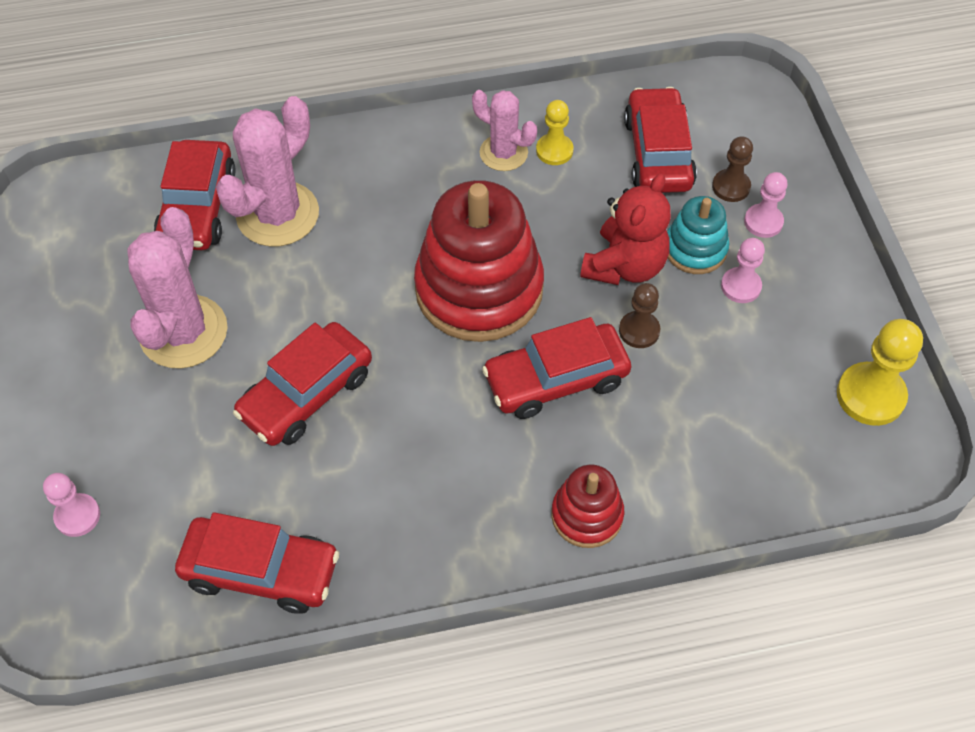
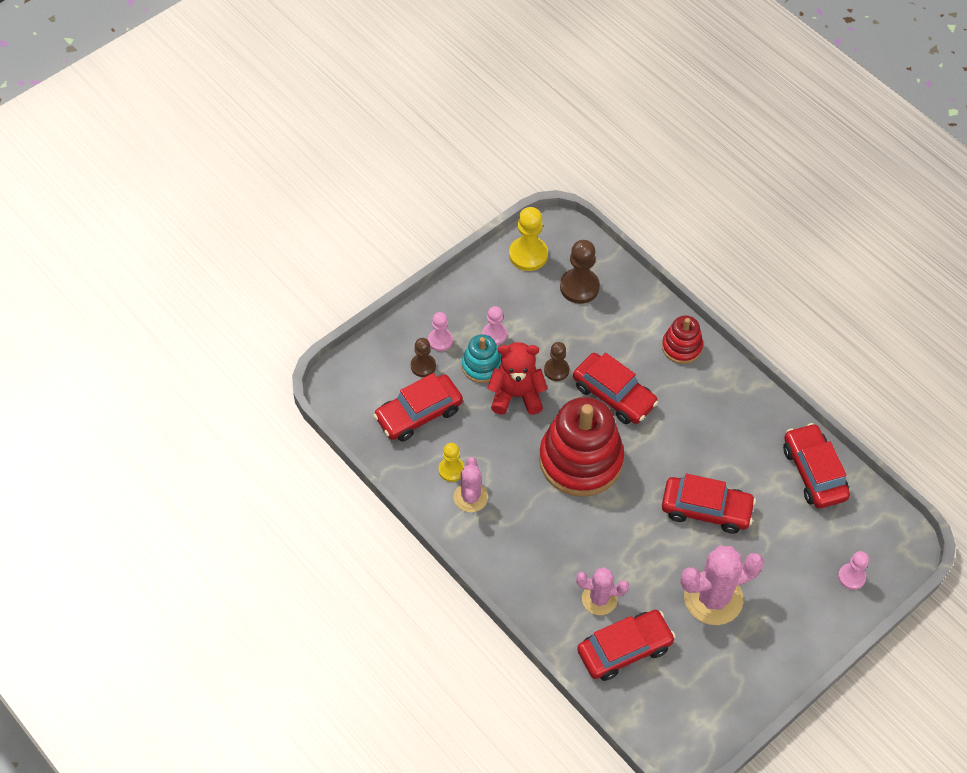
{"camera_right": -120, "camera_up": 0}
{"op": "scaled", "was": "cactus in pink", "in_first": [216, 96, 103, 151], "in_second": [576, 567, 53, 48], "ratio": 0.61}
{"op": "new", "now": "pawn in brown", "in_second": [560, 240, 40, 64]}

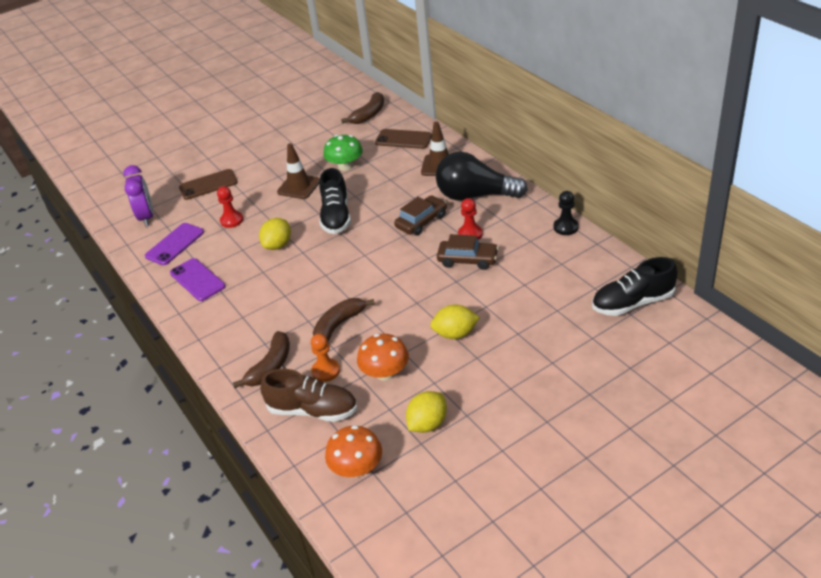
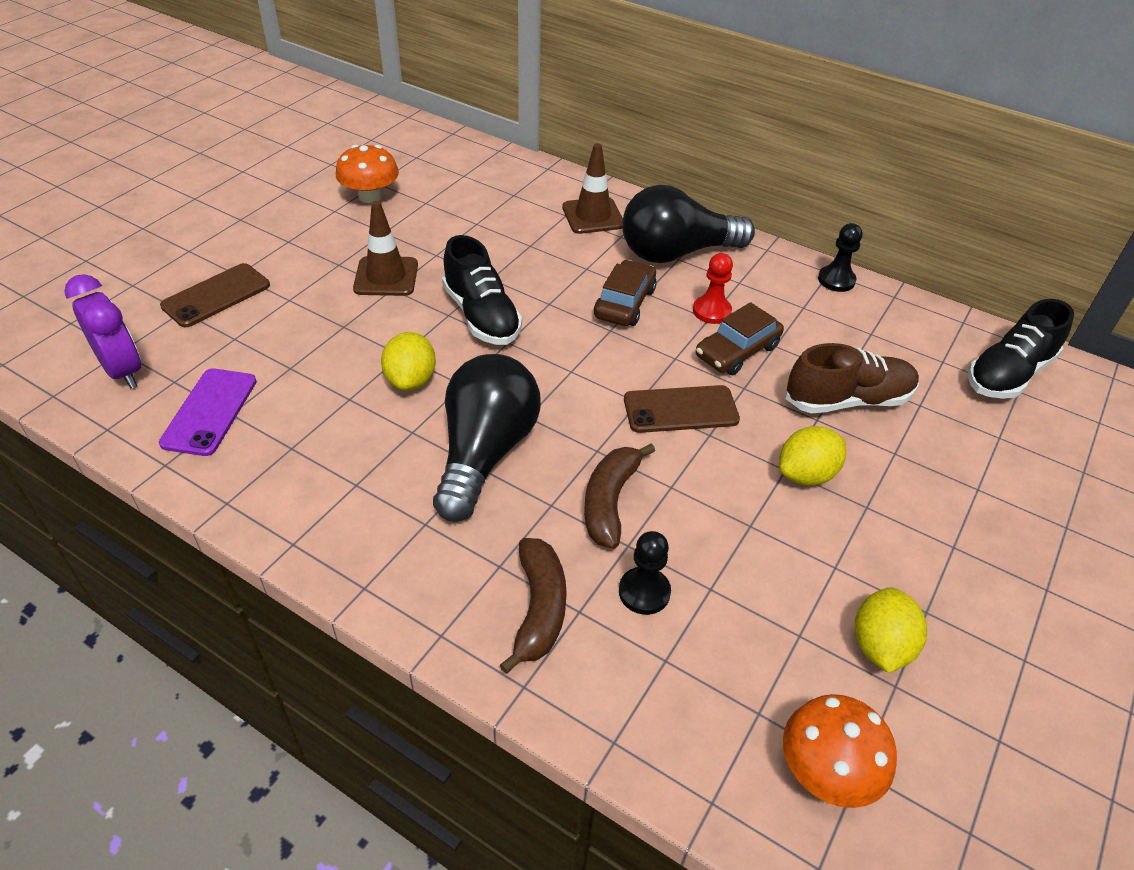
{"camera_right": -30, "camera_up": 5}
{"op": "gone", "was": "phone in purple", "in_first": [170, 258, 56, 43]}
{"op": "gone", "was": "pawn in red", "in_first": [217, 186, 26, 42]}
{"op": "shifted", "was": "shoe in brown", "in_first": [260, 369, 97, 53], "in_second": [786, 343, 133, 70]}
{"op": "repainted", "was": "pawn in orange", "now": "pawn in black", "in_first": [311, 334, 29, 48], "in_second": [619, 531, 52, 84]}
{"op": "gone", "was": "mushroom in green", "in_first": [323, 135, 40, 36]}
{"op": "gone", "was": "banana in brown", "in_first": [341, 92, 43, 32]}
{"op": "shifted", "was": "mushroom in orange", "in_first": [357, 334, 52, 47], "in_second": [336, 145, 63, 58]}
{"op": "shifted", "was": "phone in brown", "in_first": [375, 129, 57, 20], "in_second": [624, 385, 116, 48]}
{"op": "rotated", "was": "car in brown", "in_first": [437, 234, 62, 36], "in_second": [696, 302, 88, 73], "clockwise": 150}
{"op": "new", "now": "light bulb in black", "in_second": [433, 354, 108, 168]}

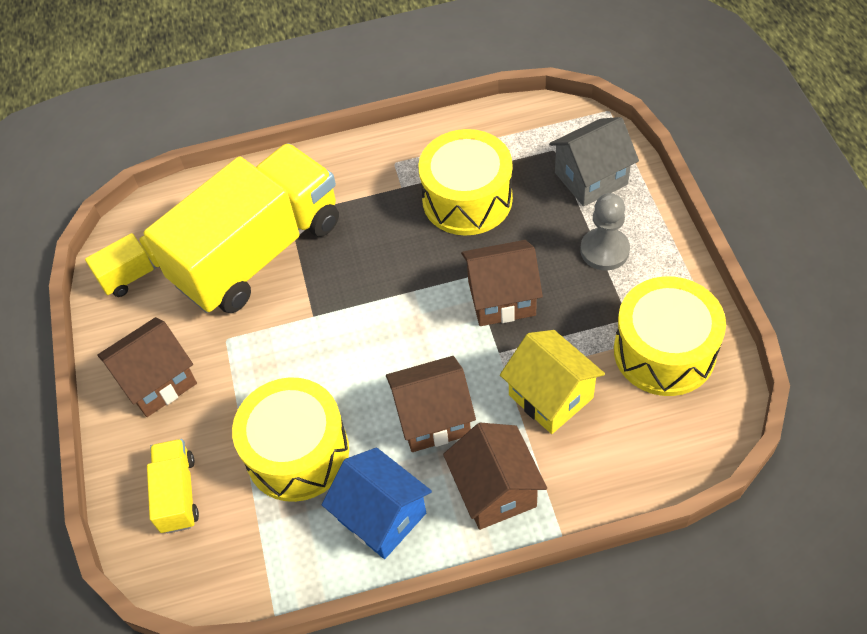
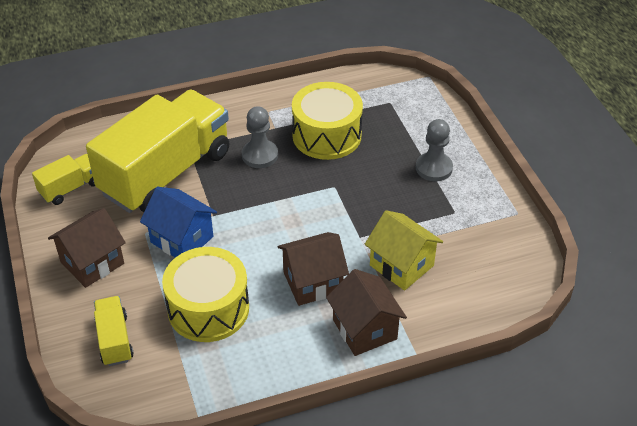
{"camera_right": -10, "camera_up": -10}
{"op": "shifted", "was": "house in blue", "in_first": [322, 447, 110, 112], "in_second": [140, 187, 77, 70]}
{"op": "gone", "was": "house in brown", "in_first": [461, 240, 82, 86]}
{"op": "gone", "was": "house in grey", "in_first": [549, 117, 90, 89]}
{"op": "gone", "was": "drum in yellow", "in_first": [614, 276, 112, 120]}
{"op": "new", "now": "pawn in grey", "in_second": [242, 106, 36, 62]}

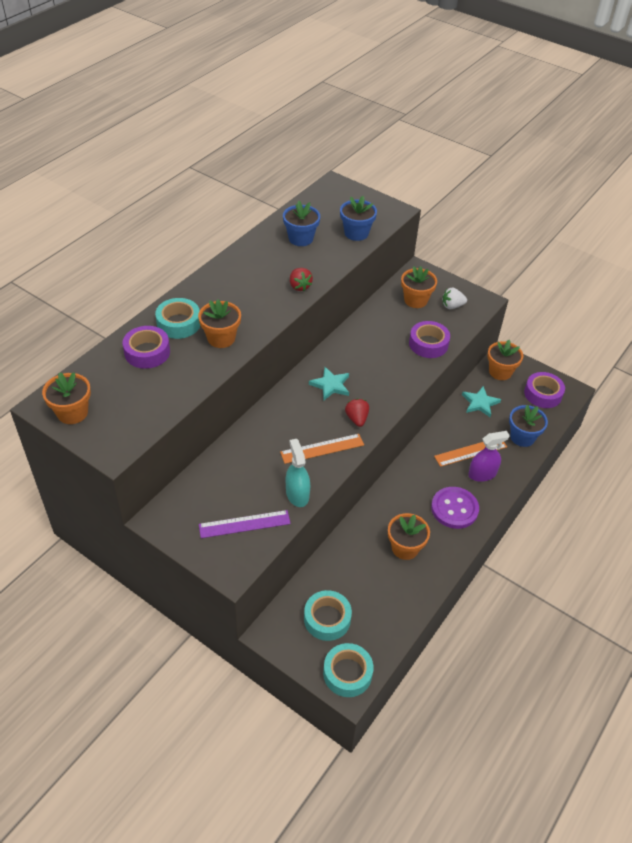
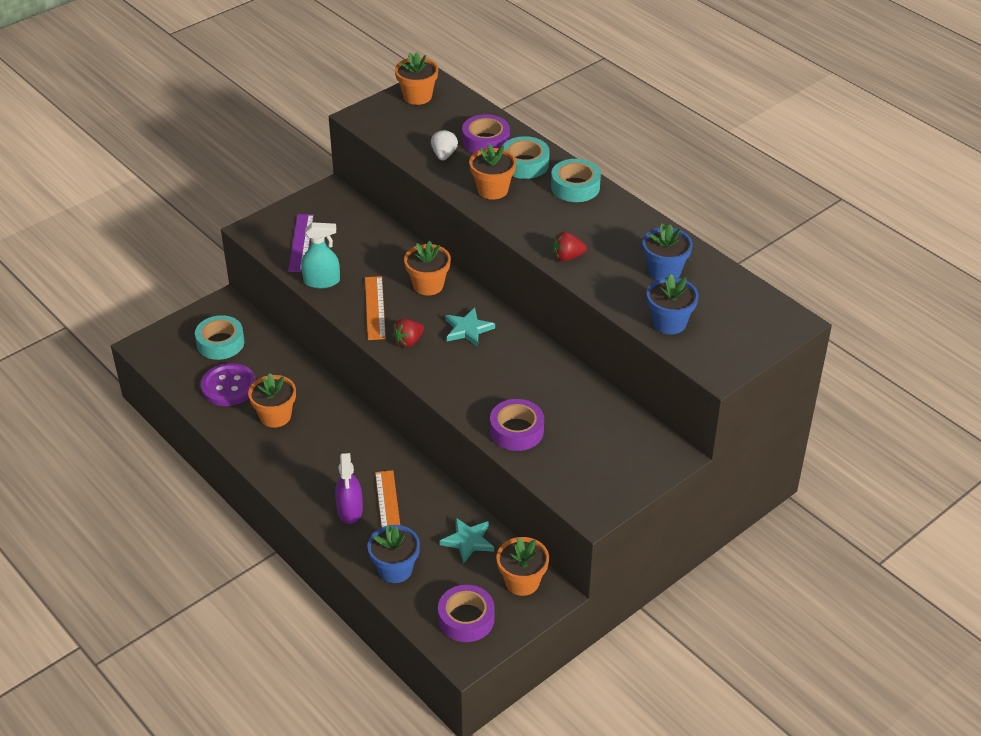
{"camera_right": 105, "camera_up": -5}
{"op": "shifted", "was": "tape in turquoise", "in_first": [323, 643, 51, 54], "in_second": [551, 159, 50, 43]}
{"op": "rotated", "was": "strawberry in red", "in_first": [345, 398, 24, 29], "in_second": [392, 319, 32, 28], "clockwise": 135}
{"op": "shifted", "was": "flower pot in orange", "in_first": [401, 266, 36, 42], "in_second": [404, 241, 47, 54]}
{"op": "shifted", "was": "button in purple", "in_first": [431, 487, 48, 42], "in_second": [201, 363, 55, 43]}
{"op": "shifted", "was": "strawberry in white", "in_first": [443, 288, 24, 21], "in_second": [431, 129, 27, 32]}

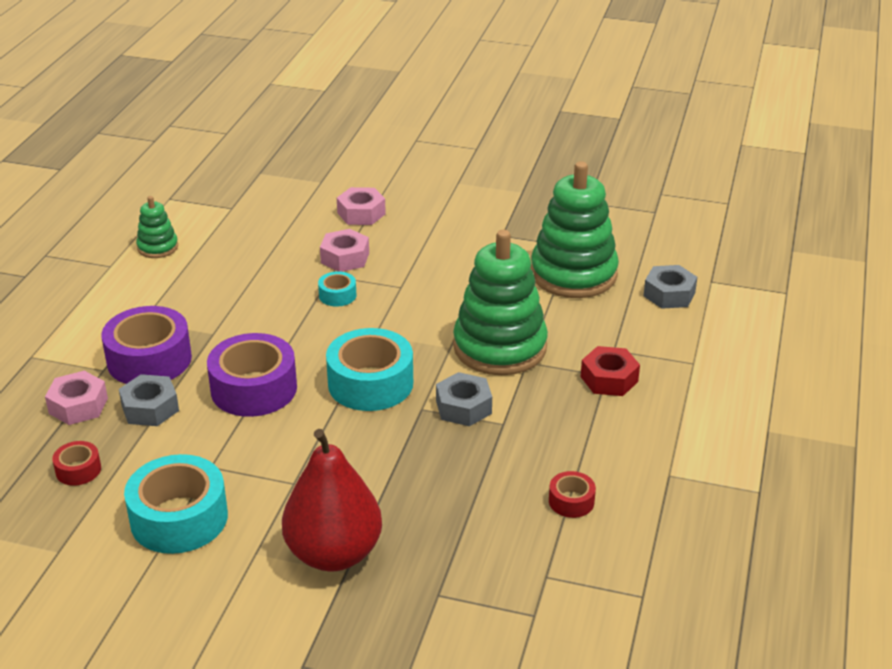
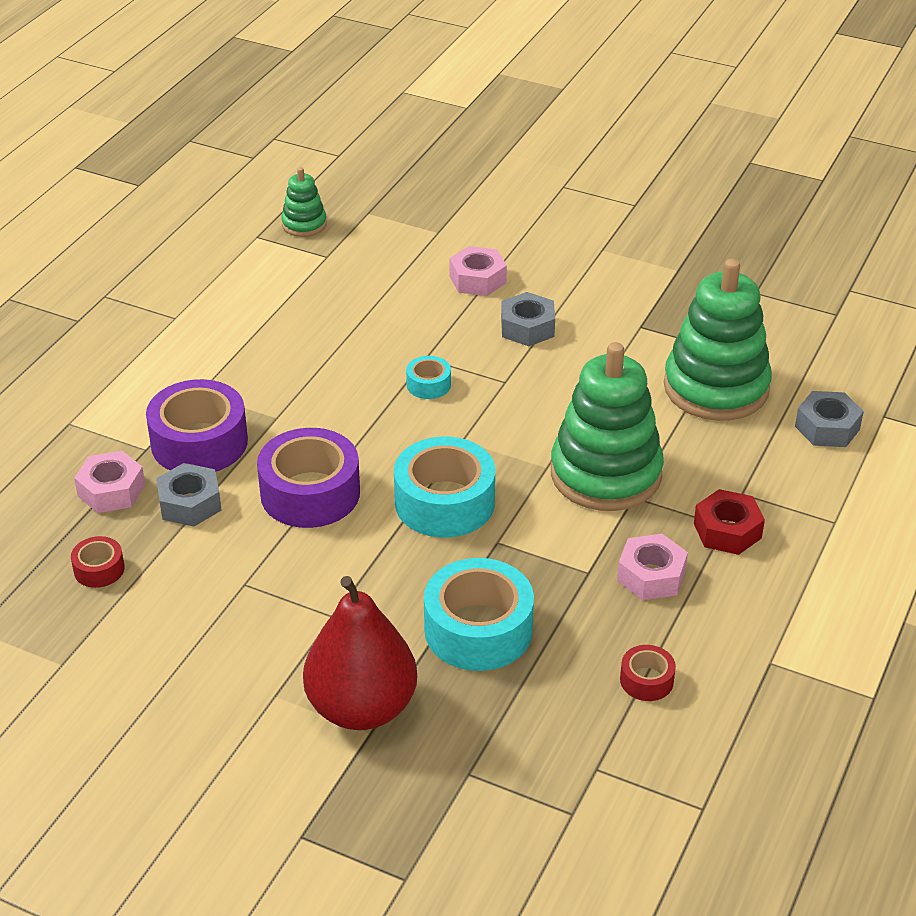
{"camera_right": 10, "camera_up": 5}
{"op": "shifted", "was": "tape in turquoise", "in_first": [124, 454, 104, 100], "in_second": [424, 558, 110, 113]}
{"op": "shifted", "was": "stacking toy in green", "in_first": [136, 196, 42, 62], "in_second": [281, 167, 46, 70]}
{"op": "shifted", "was": "nut in pink", "in_first": [320, 229, 49, 43], "in_second": [617, 534, 71, 66]}
{"op": "shifted", "was": "nut in grey", "in_first": [436, 372, 56, 54], "in_second": [501, 292, 54, 54]}

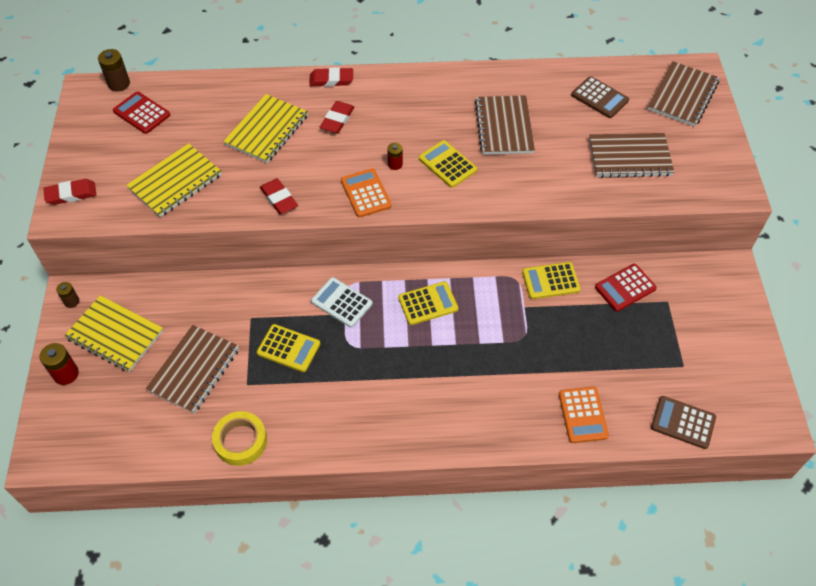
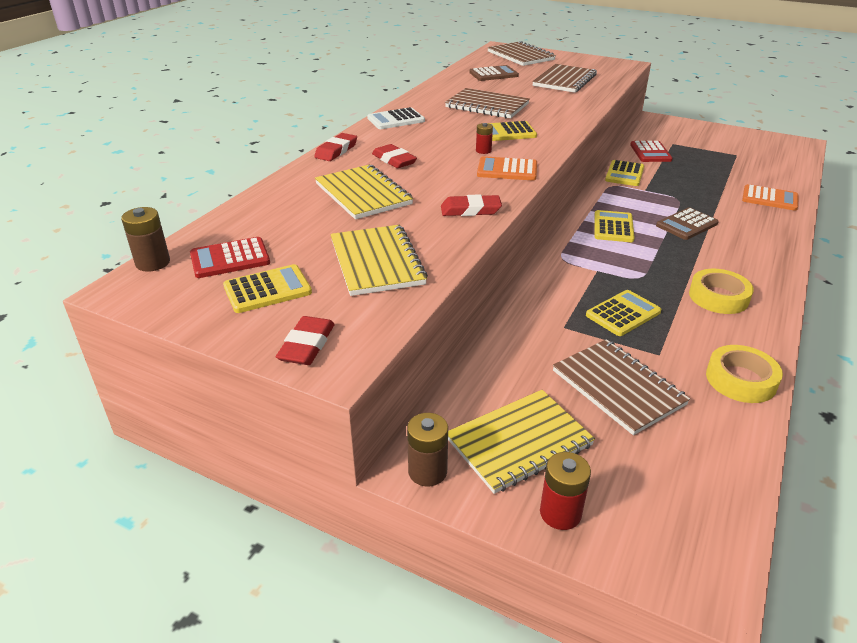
{"camera_right": -60, "camera_up": -20}
{"op": "scaled", "was": "battery in brown", "in_first": [56, 282, 23, 26], "in_second": [407, 413, 41, 73], "ratio": 1.58}
{"op": "shifted", "was": "calculator in white", "in_first": [311, 277, 62, 51], "in_second": [367, 107, 58, 22]}
{"op": "shifted", "was": "calculator in brown", "in_first": [651, 396, 65, 53], "in_second": [656, 207, 63, 33]}
{"op": "new", "now": "calculator in yellow", "in_second": [223, 264, 89, 49]}
{"op": "new", "now": "tape in yellow", "in_second": [689, 269, 65, 45]}

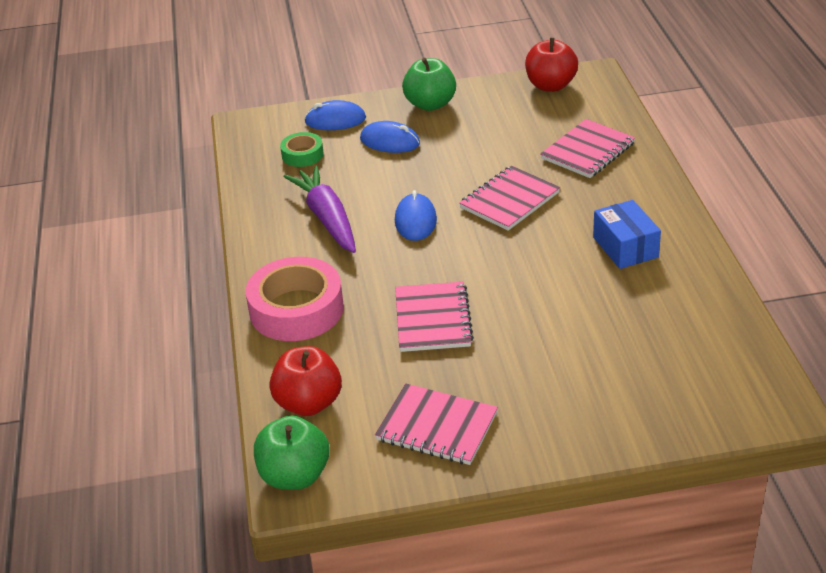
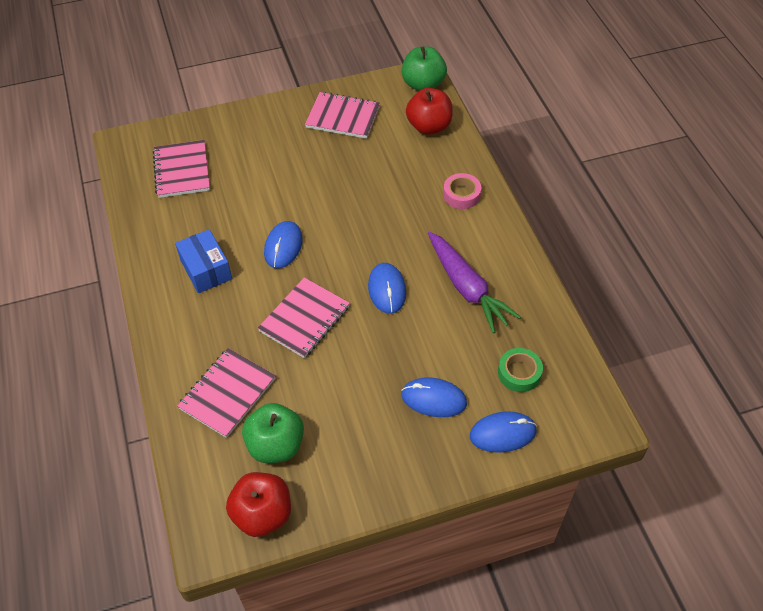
{"camera_right": 170, "camera_up": 15}
{"op": "scaled", "was": "tape in pink", "in_first": [246, 257, 98, 84], "in_second": [443, 173, 38, 36], "ratio": 0.52}
{"op": "shifted", "was": "notebook in pink", "in_first": [395, 282, 79, 70], "in_second": [153, 140, 57, 58]}
{"op": "shifted", "was": "apple in green", "in_first": [402, 58, 54, 53], "in_second": [242, 403, 62, 60]}
{"op": "new", "now": "mouse in blue", "in_second": [264, 221, 39, 47]}

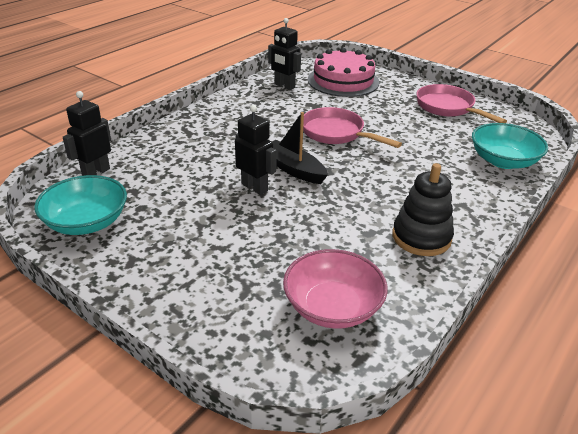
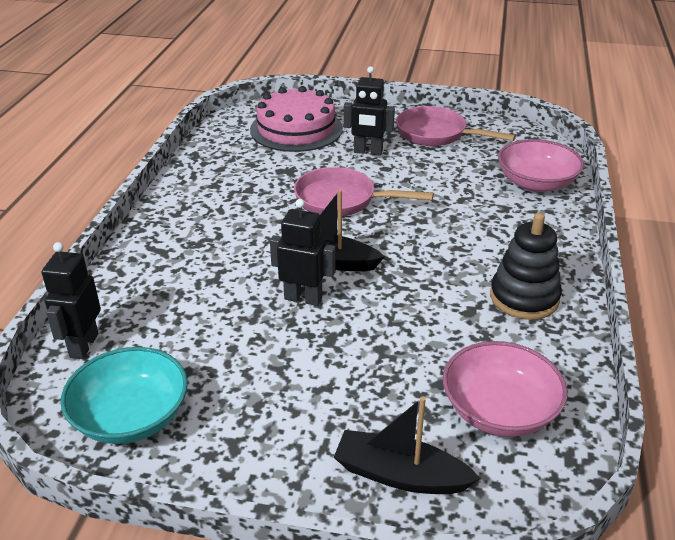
{"camera_right": -25, "camera_up": 0}
{"op": "shifted", "was": "robot in black", "in_first": [268, 18, 33, 72], "in_second": [344, 66, 51, 89]}
{"op": "repainted", "was": "bowl in turquoise", "now": "bowl in pink", "in_first": [472, 123, 76, 46], "in_second": [498, 139, 86, 53]}
{"op": "new", "now": "boat in black", "in_second": [334, 397, 147, 97]}

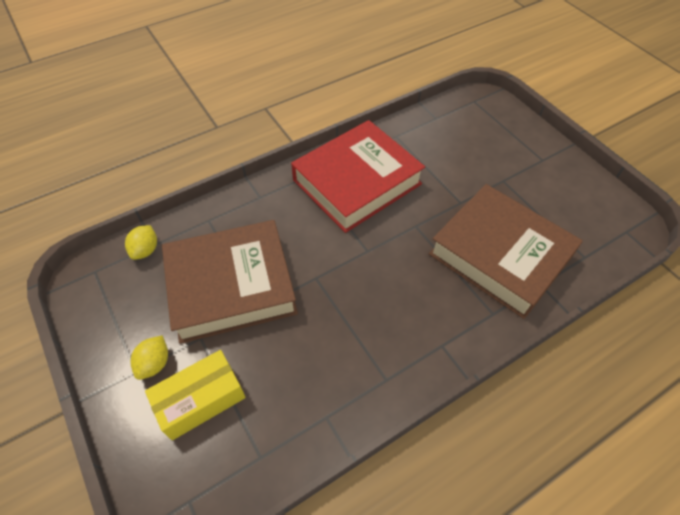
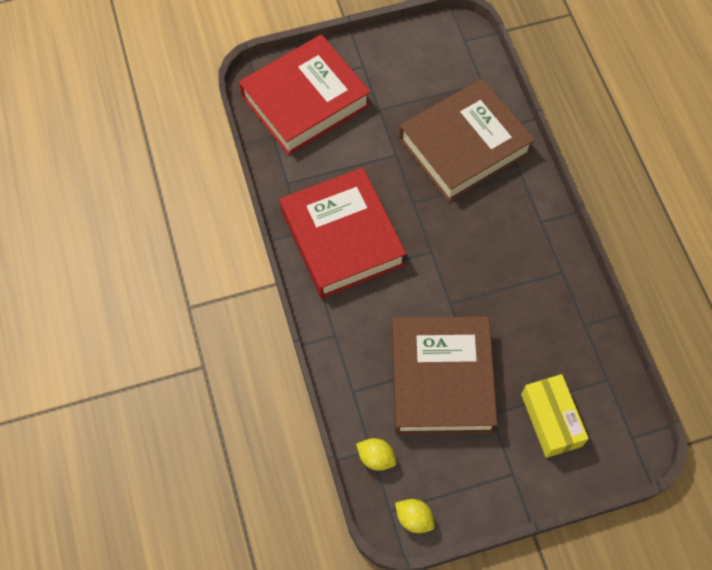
{"camera_right": -75, "camera_up": 10}
{"op": "shifted", "was": "lemon in yellow", "in_first": [130, 335, 38, 45], "in_second": [395, 499, 40, 34]}
{"op": "new", "now": "book in red", "in_second": [239, 34, 131, 121]}

